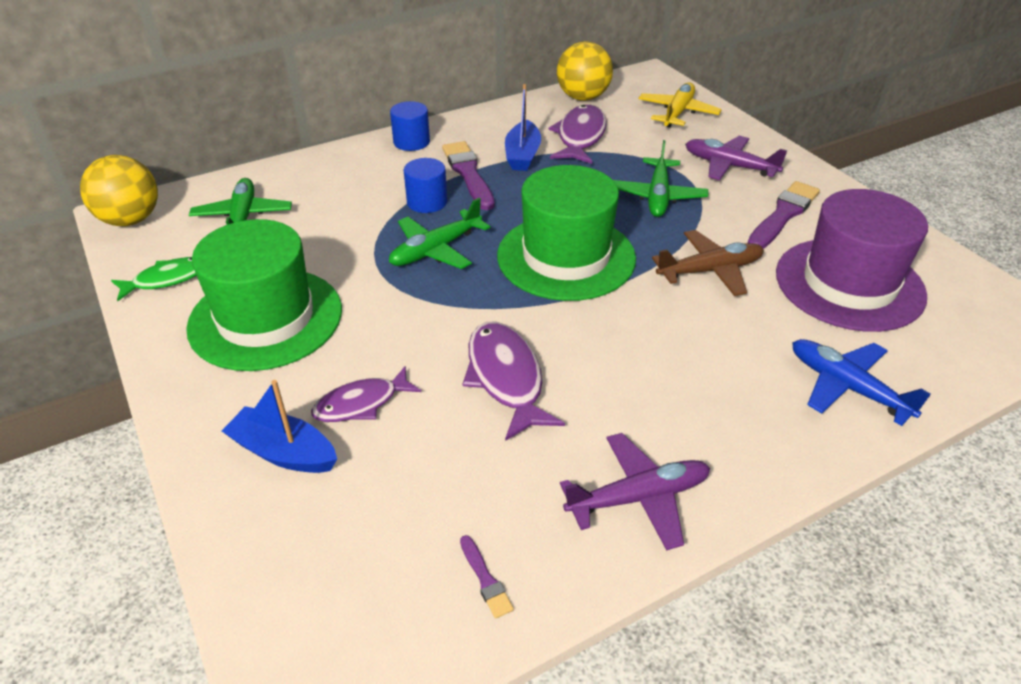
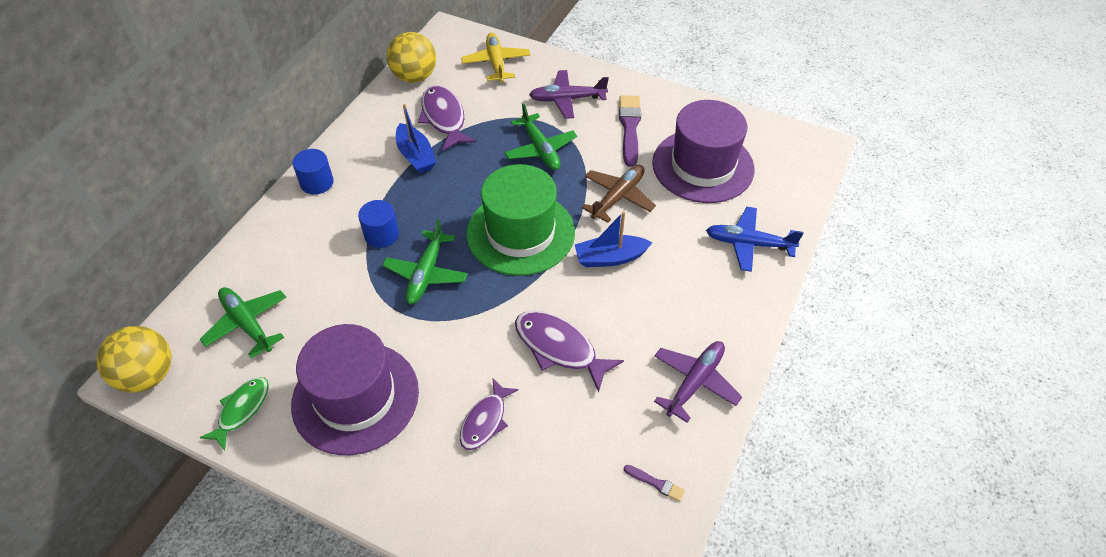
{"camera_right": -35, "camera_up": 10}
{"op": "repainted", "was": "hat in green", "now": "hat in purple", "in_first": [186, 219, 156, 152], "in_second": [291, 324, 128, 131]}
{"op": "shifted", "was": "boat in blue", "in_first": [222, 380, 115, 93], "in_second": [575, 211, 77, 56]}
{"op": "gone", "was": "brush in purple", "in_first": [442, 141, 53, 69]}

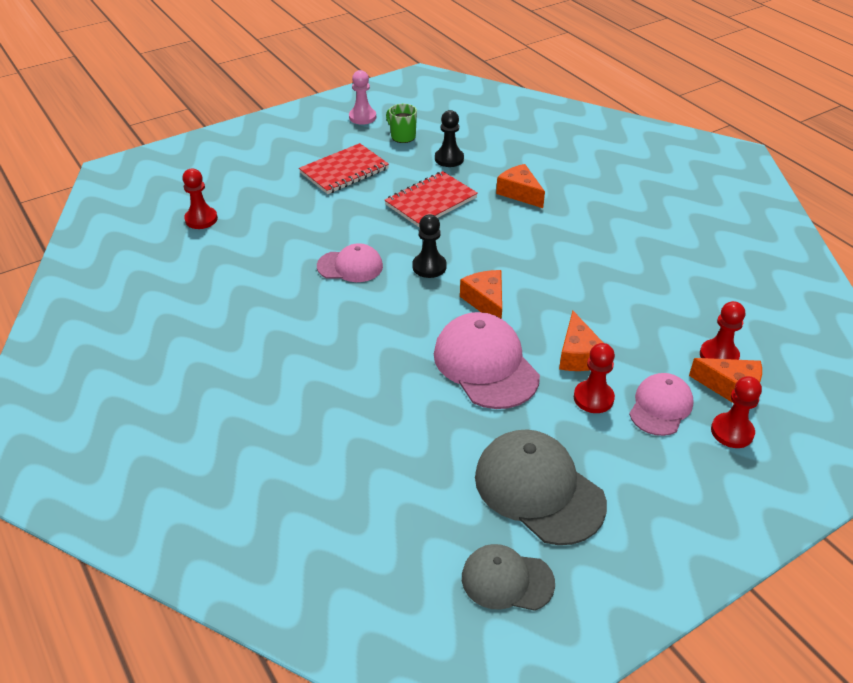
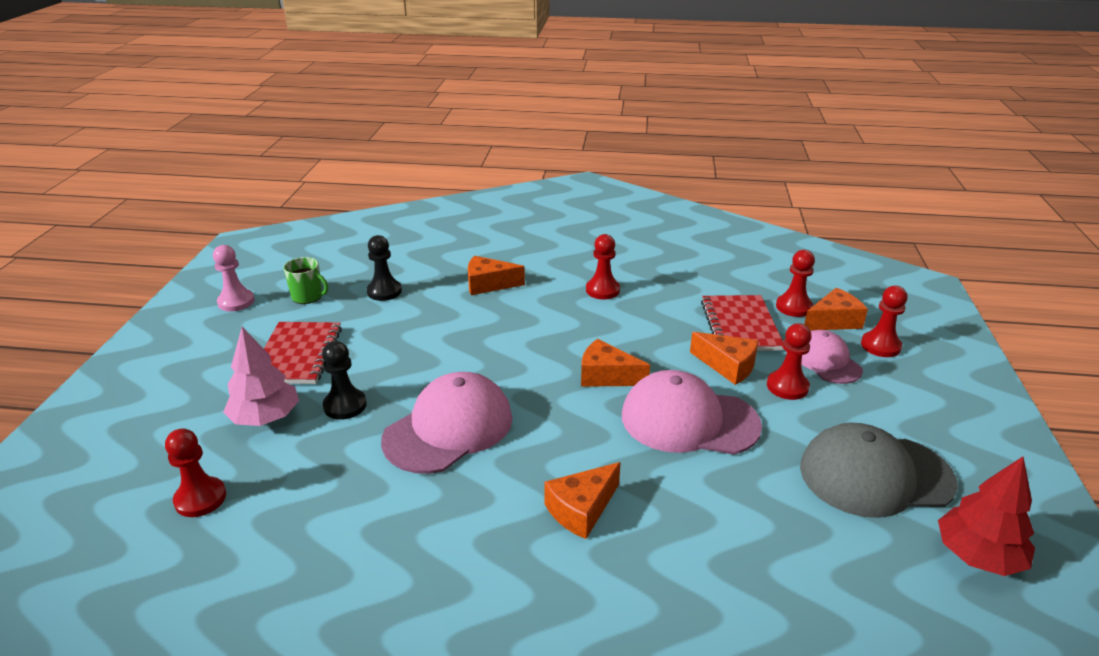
{"camera_right": -50, "camera_up": -10}
{"op": "scaled", "was": "cap in pink", "in_first": [317, 243, 66, 39], "in_second": [381, 372, 132, 102], "ratio": 1.65}
{"op": "shifted", "was": "notebook in red", "in_first": [385, 171, 93, 56], "in_second": [701, 295, 82, 56]}
{"op": "rotated", "was": "mug in green", "in_first": [386, 104, 31, 39], "in_second": [283, 257, 45, 47], "clockwise": -150}
{"op": "shifted", "was": "pawn in black", "in_first": [412, 214, 34, 64], "in_second": [322, 341, 44, 79]}
{"op": "swapped", "was": "cap in grey", "now": "tree in red", "in_first": [462, 544, 93, 67], "in_second": [938, 457, 97, 119]}
{"op": "new", "now": "tree in pink", "in_second": [223, 327, 76, 99]}
{"op": "new", "now": "cheese in orange", "in_second": [544, 462, 77, 77]}
{"op": "new", "now": "pawn in red", "in_second": [586, 234, 34, 65]}

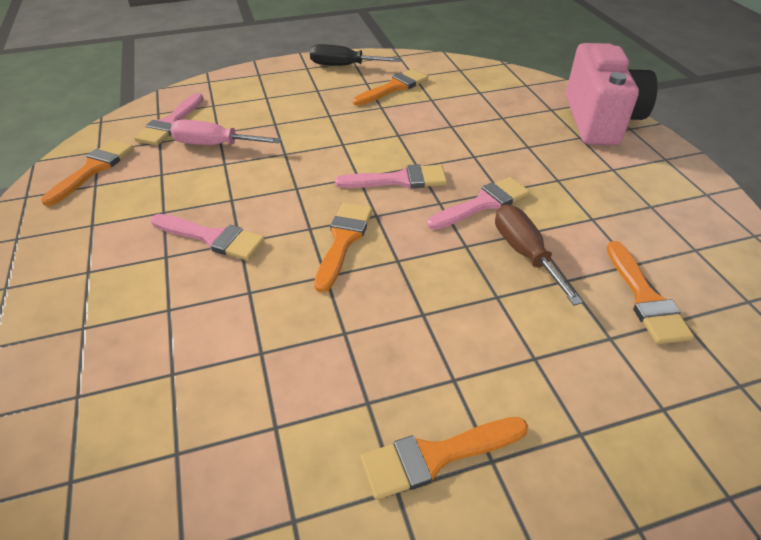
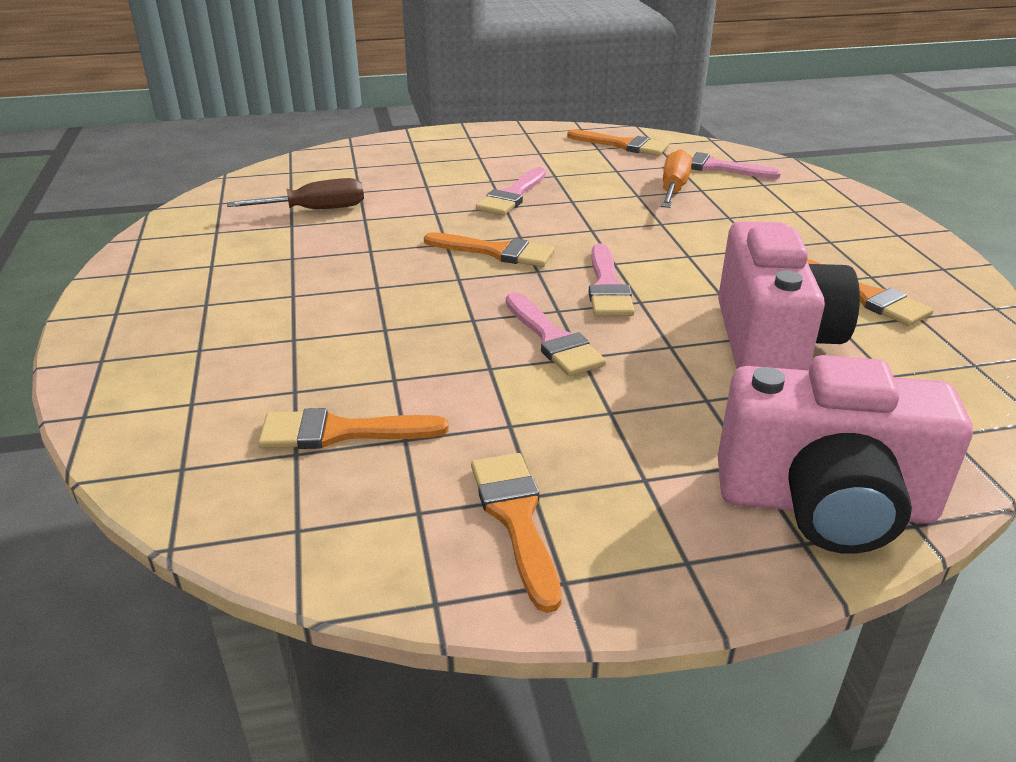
{"camera_right": 95, "camera_up": -10}
{"op": "repainted", "was": "screwdriver in pink", "now": "screwdriver in orange", "in_first": [170, 120, 111, 25], "in_second": [661, 149, 31, 59]}
{"op": "gone", "was": "screwdriver in black", "in_first": [310, 44, 91, 22]}
{"op": "shifted", "was": "brush in orange", "in_first": [360, 417, 168, 83], "in_second": [471, 453, 91, 160]}
{"op": "shifted", "was": "screwdriver in brown", "in_first": [495, 205, 88, 101], "in_second": [227, 178, 137, 31]}
{"op": "new", "now": "camera in pink", "in_second": [718, 221, 142, 150]}

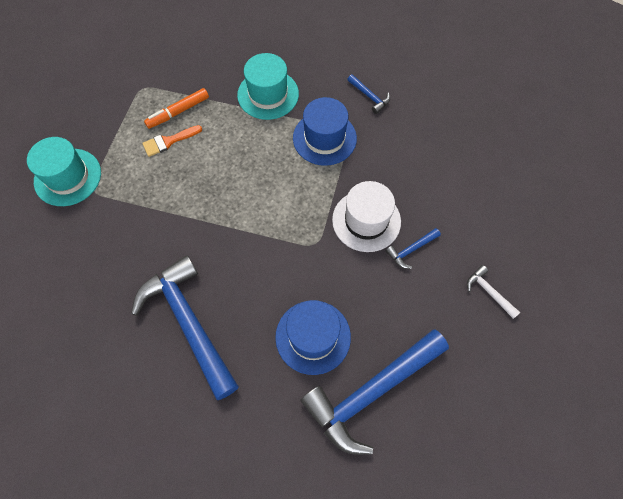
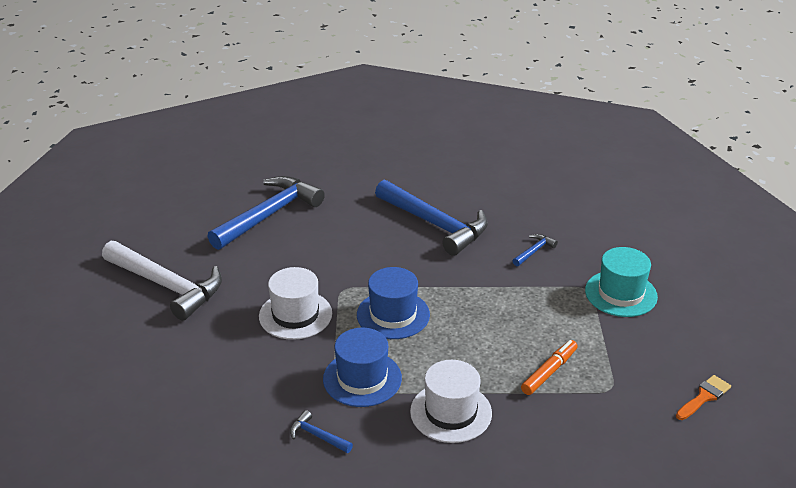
{"camera_right": 165, "camera_up": -30}
{"op": "shifted", "was": "brush in orange", "in_first": [142, 125, 60, 32], "in_second": [676, 375, 55, 45]}
{"op": "repainted", "was": "hat in turquoise", "now": "hat in white", "in_first": [237, 53, 62, 67], "in_second": [410, 360, 82, 83]}
{"op": "shifted", "was": "hat in blue", "in_first": [275, 300, 76, 75], "in_second": [357, 267, 73, 72]}
{"op": "shifted", "was": "hammer in blue", "in_first": [386, 228, 55, 41], "in_second": [513, 234, 45, 32]}
{"op": "scaled", "was": "hammer in white", "in_first": [467, 265, 53, 54], "in_second": [102, 241, 120, 79], "ratio": 2.41}

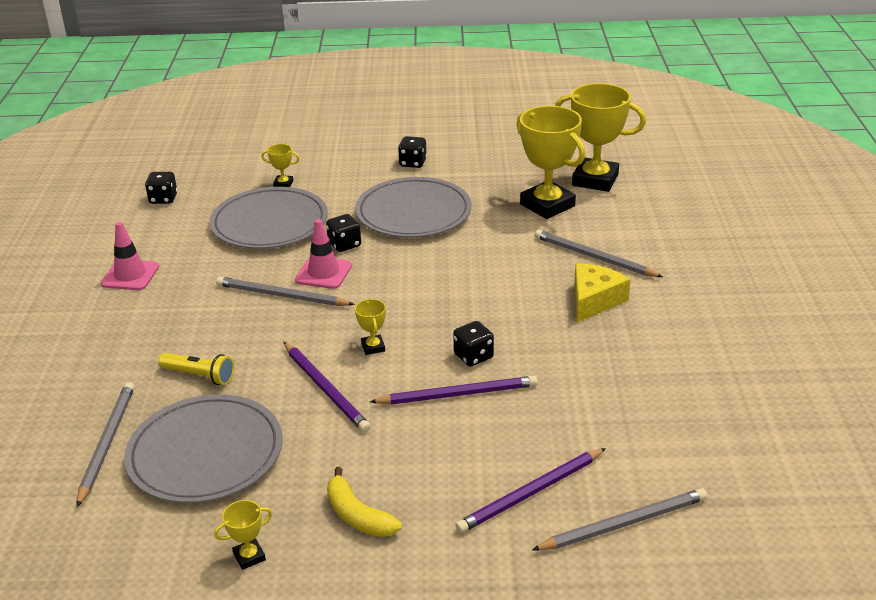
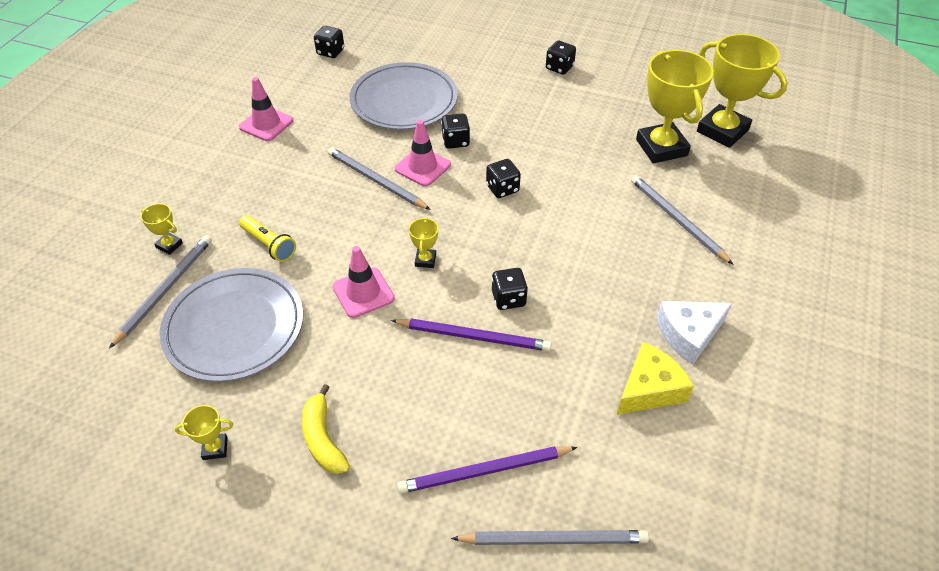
{"camera_right": 20, "camera_up": 15}
{"op": "shifted", "was": "trophy in yellow", "in_first": [262, 144, 37, 43], "in_second": [141, 203, 42, 52]}
{"op": "swapped", "was": "pencil in purple", "now": "traffic cone in pink", "in_first": [284, 342, 87, 90], "in_second": [333, 246, 62, 72]}
{"op": "gone", "was": "plate in grey", "in_first": [355, 177, 117, 61]}
{"op": "shifted", "was": "cheese in yellow", "in_first": [574, 263, 57, 59], "in_second": [617, 342, 77, 73]}
{"op": "new", "now": "dice in black", "in_second": [486, 159, 35, 39]}
{"op": "new", "now": "cheese in white", "in_second": [656, 301, 76, 64]}

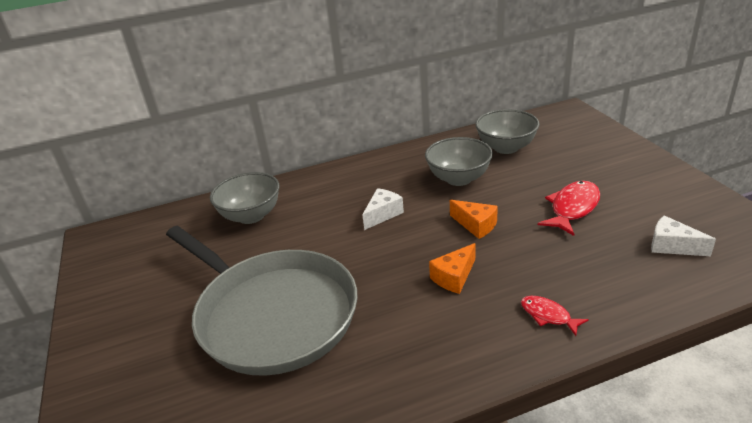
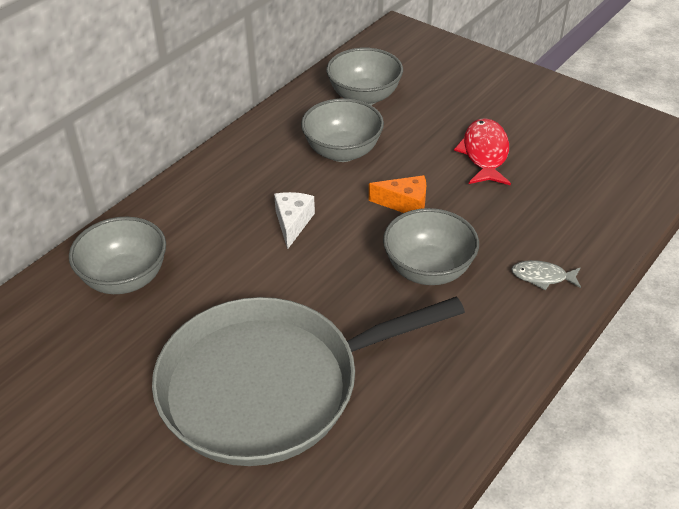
{"camera_right": -35, "camera_up": 10}
{"op": "rotated", "was": "pan in grey", "in_first": [166, 226, 192, 150], "in_second": [152, 297, 313, 169], "clockwise": 150}
{"op": "swapped", "was": "cheese in orange", "now": "bowl in grey", "in_first": [429, 243, 46, 51], "in_second": [383, 208, 96, 77]}
{"op": "repainted", "was": "fish in red", "now": "fish in grey", "in_first": [521, 296, 68, 40], "in_second": [511, 260, 70, 30]}
{"op": "gone", "was": "cheese in white", "in_first": [651, 216, 65, 40]}

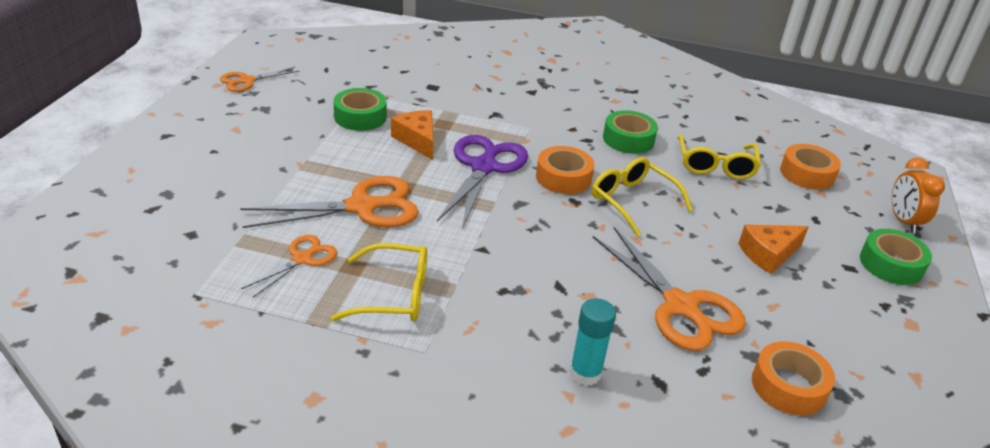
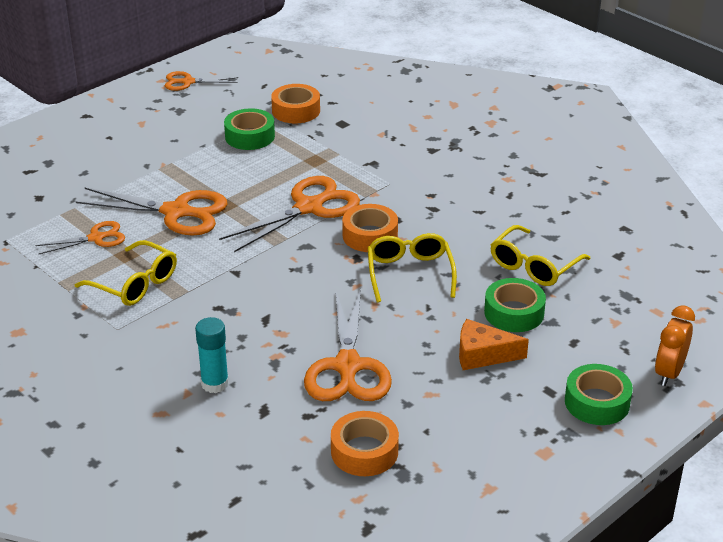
{"camera_right": 35, "camera_up": 0}
{"op": "gone", "was": "cheese in orange", "in_first": [391, 110, 43, 50]}
{"op": "repainted", "was": "scissors in purple", "now": "scissors in orange", "in_first": [437, 135, 91, 94], "in_second": [219, 176, 141, 76]}
{"op": "shifted", "was": "tape in green", "in_first": [603, 110, 55, 44], "in_second": [484, 278, 62, 54]}
{"op": "shifted", "was": "tape in orange", "in_first": [780, 144, 61, 46], "in_second": [271, 84, 49, 39]}

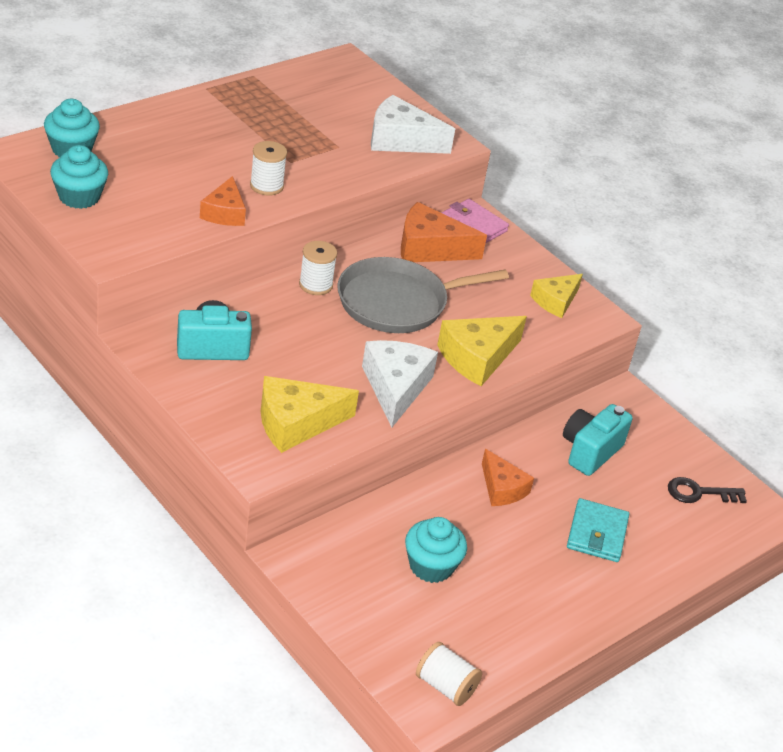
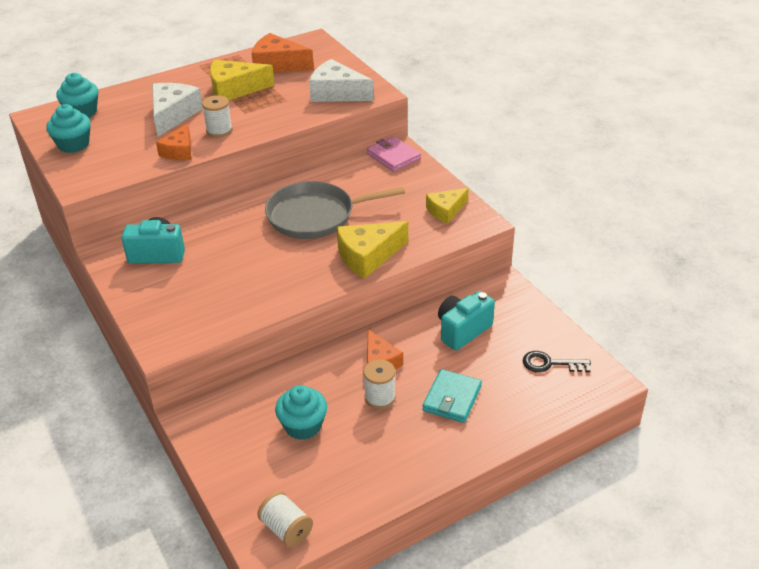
{"camera_right": 15, "camera_up": 0}
{"op": "shifted", "was": "cheese in yellow", "in_first": [261, 376, 98, 77], "in_second": [210, 60, 65, 40]}
{"op": "shifted", "was": "spool in white", "in_first": [299, 241, 38, 54], "in_second": [364, 360, 32, 49]}
{"op": "shifted", "was": "cheese in white", "in_first": [362, 340, 76, 88], "in_second": [152, 83, 51, 54]}
{"op": "shifted", "was": "cheese in orange", "in_first": [401, 202, 86, 60], "in_second": [252, 33, 62, 40]}

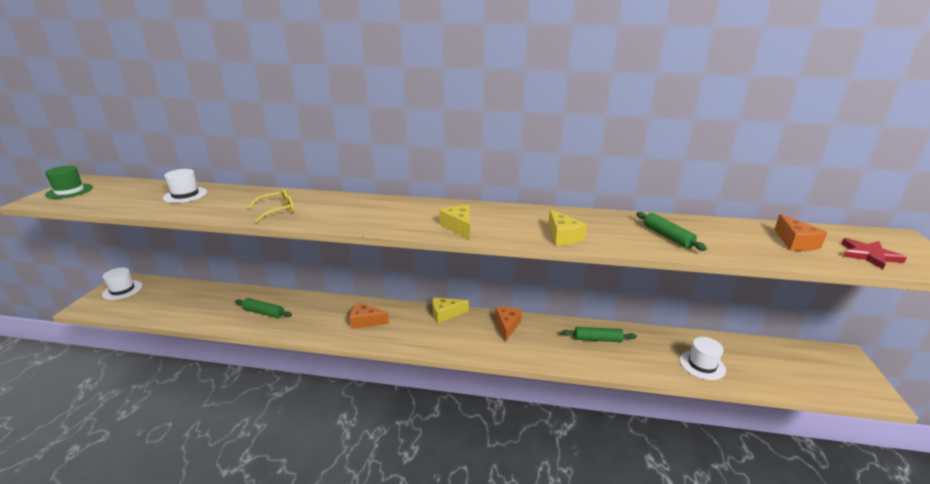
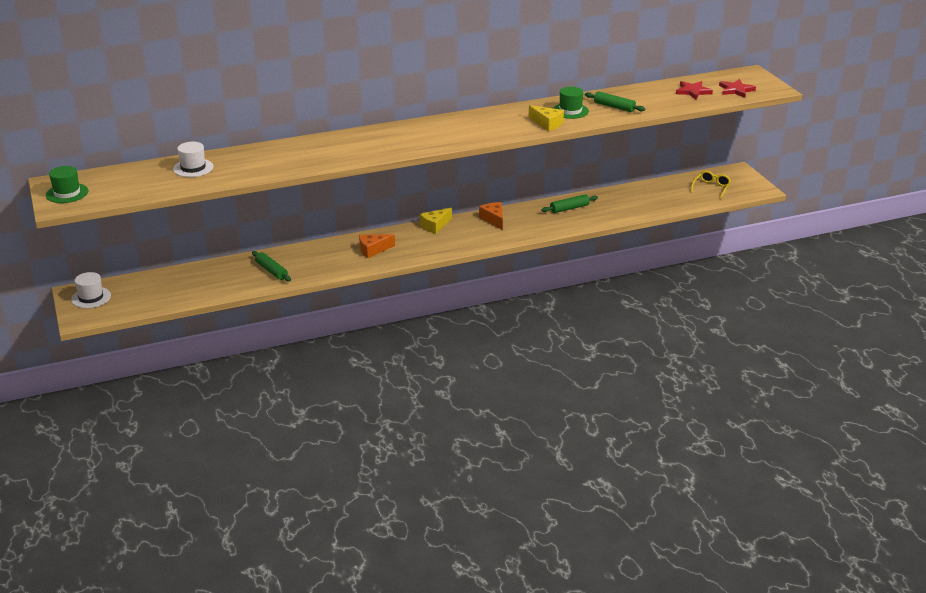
{"camera_right": -30, "camera_up": 5}
{"op": "rotated", "was": "rolling pin in green", "in_first": [235, 298, 57, 20], "in_second": [252, 251, 39, 30], "clockwise": 60}
{"op": "shifted", "was": "glasses in yellow", "in_first": [247, 189, 47, 34], "in_second": [690, 171, 41, 28]}
{"op": "gone", "was": "cheese in yellow", "in_first": [439, 205, 31, 35]}
{"op": "gone", "was": "hat in white", "in_first": [680, 337, 46, 43]}
{"op": "swapped", "was": "cheese in orange", "now": "star in red", "in_first": [775, 214, 52, 37], "in_second": [676, 81, 37, 18]}
{"op": "new", "now": "hat in green", "in_second": [553, 87, 36, 32]}

